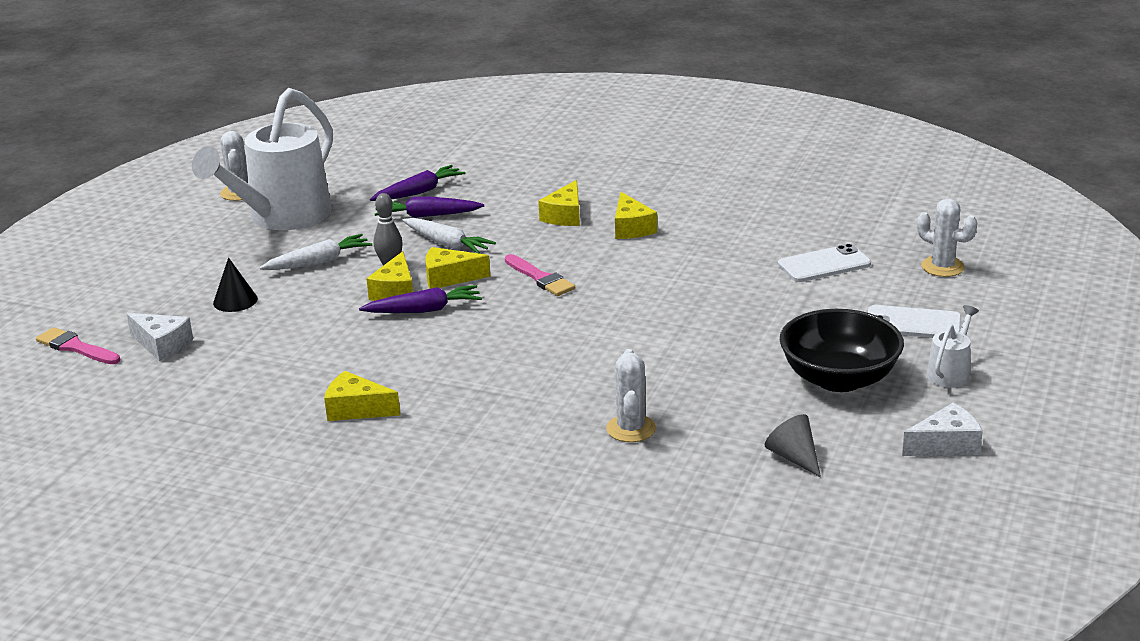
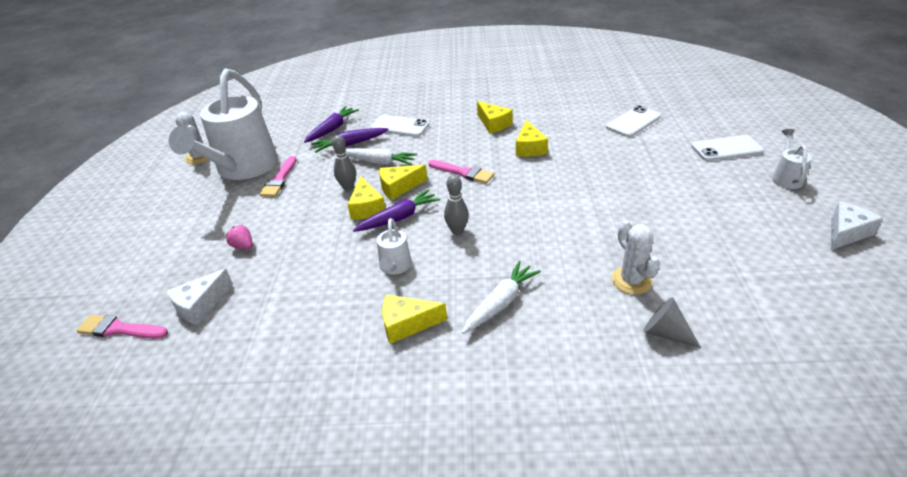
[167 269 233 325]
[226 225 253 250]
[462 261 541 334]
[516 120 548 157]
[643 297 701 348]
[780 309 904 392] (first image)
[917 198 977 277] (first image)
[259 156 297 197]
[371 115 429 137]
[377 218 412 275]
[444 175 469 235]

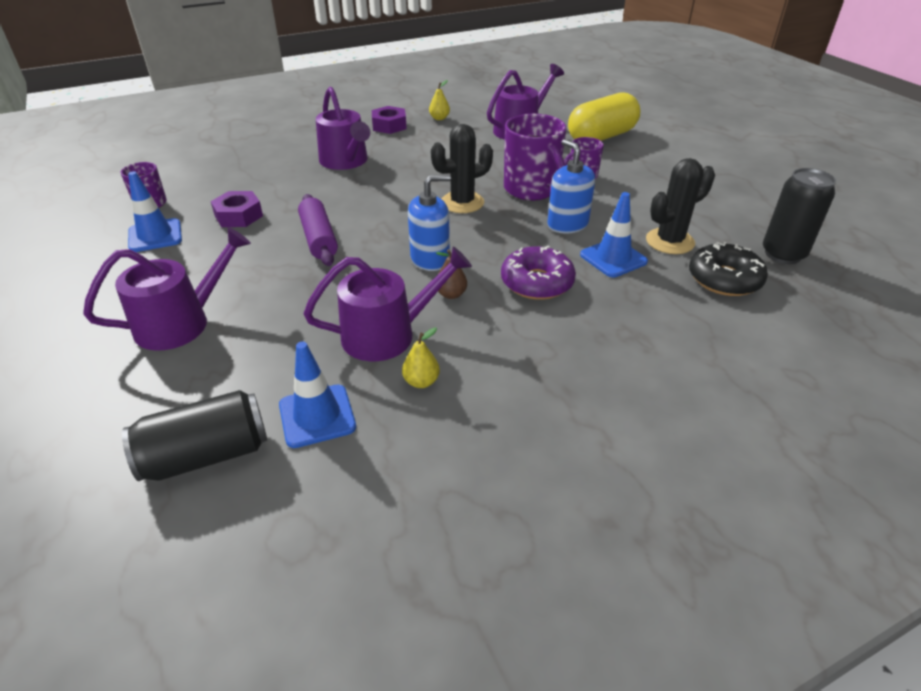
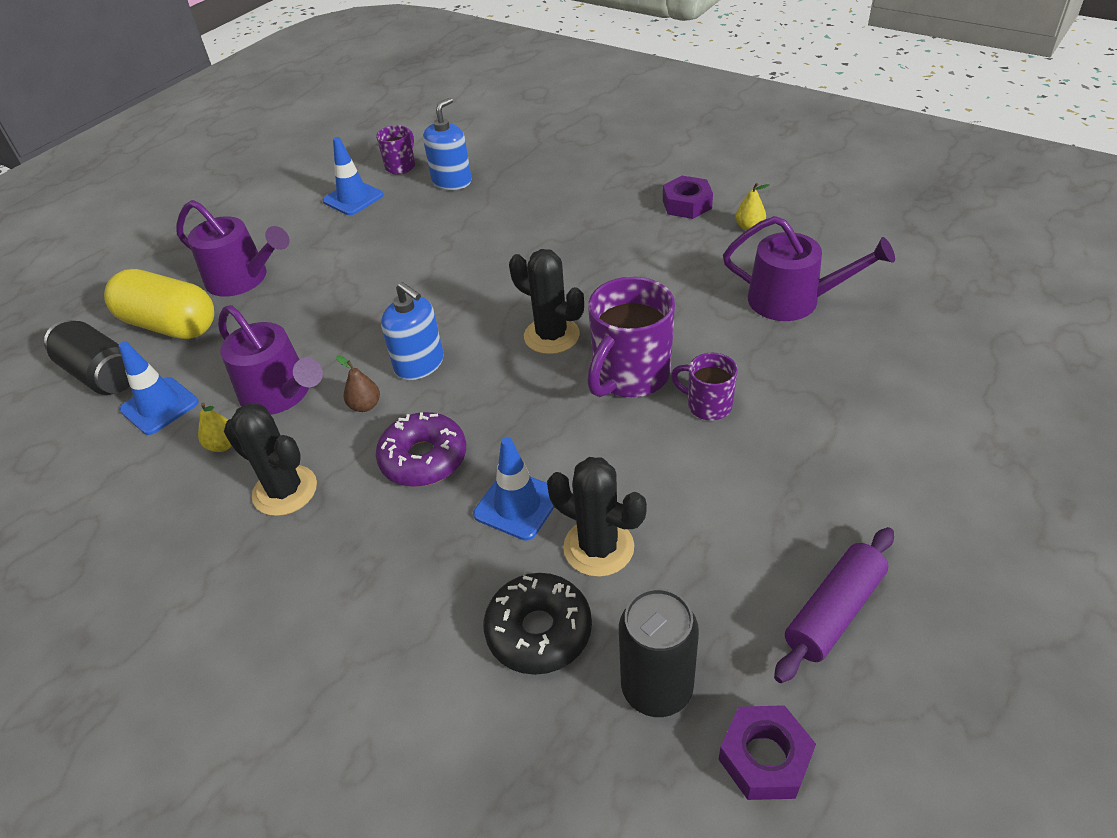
[718 705 816 800]
[774 527 894 683]
[316 87 370 170] (first image)
[423 97 472 190]
[104 269 214 339]
[224 403 317 516]

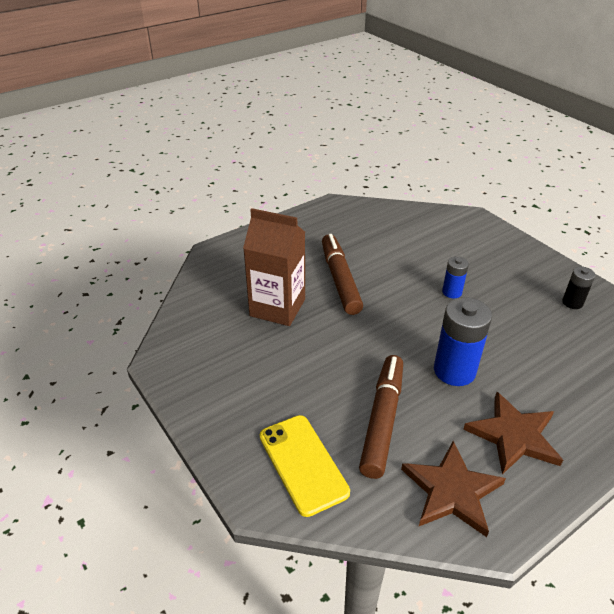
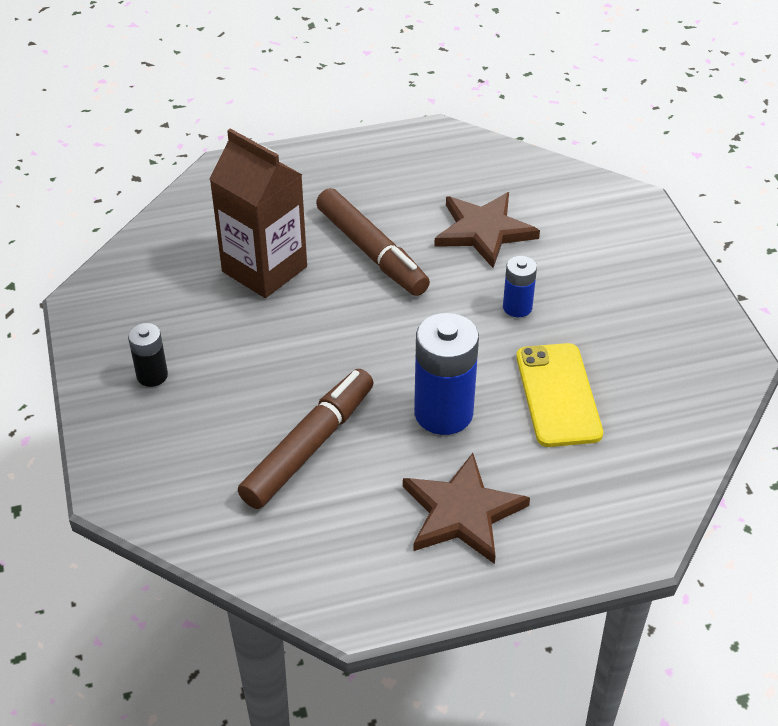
[516 343 603 447]
[316 188 430 296]
[434 192 540 268]
[128 323 168 387]

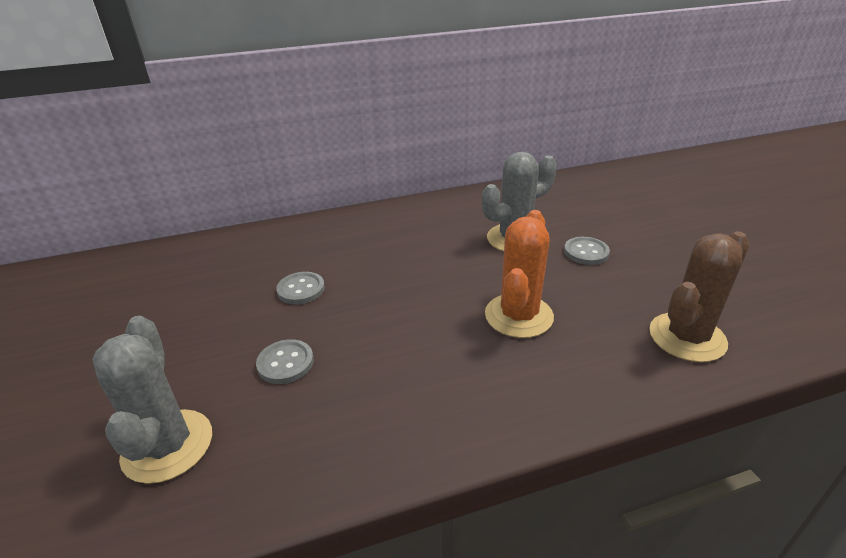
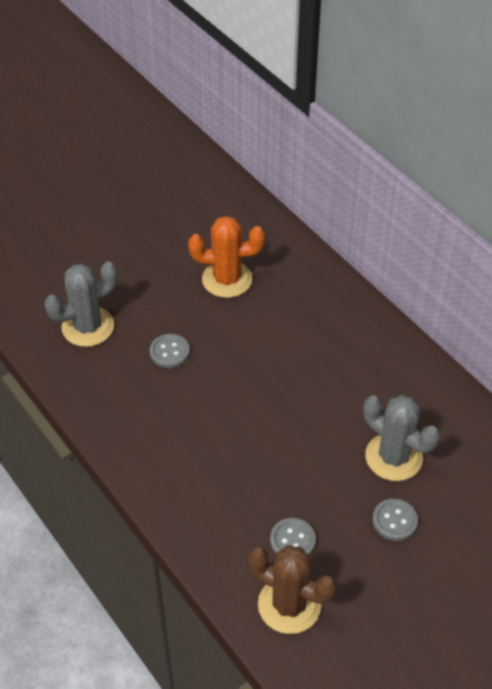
[270 518 316 555]
[188 216 265 298]

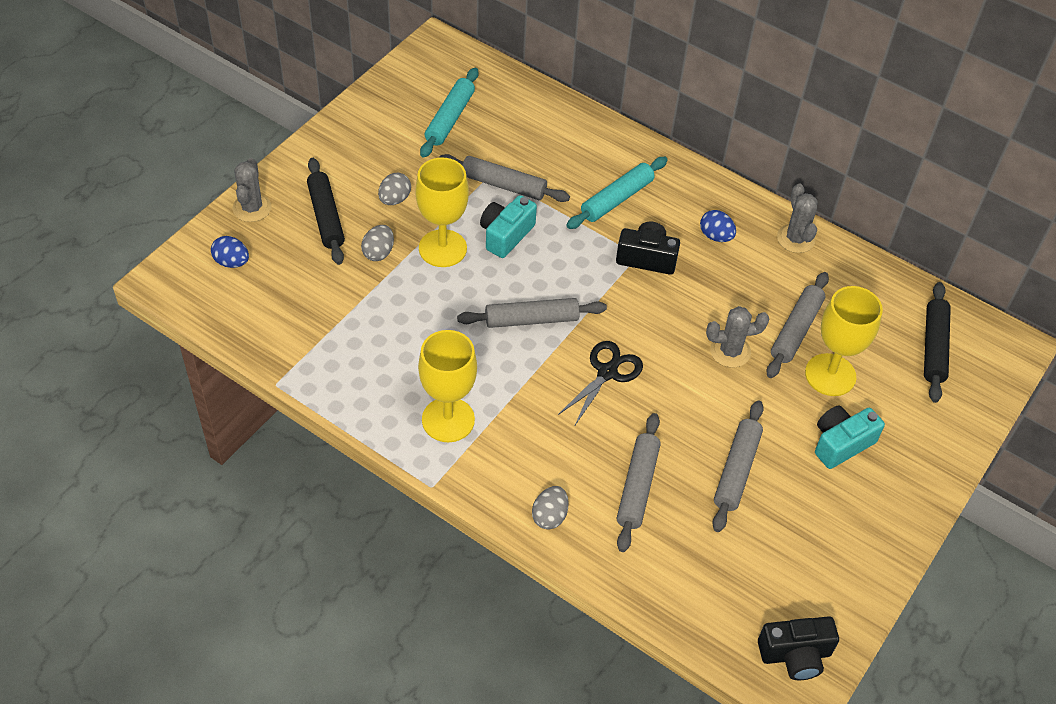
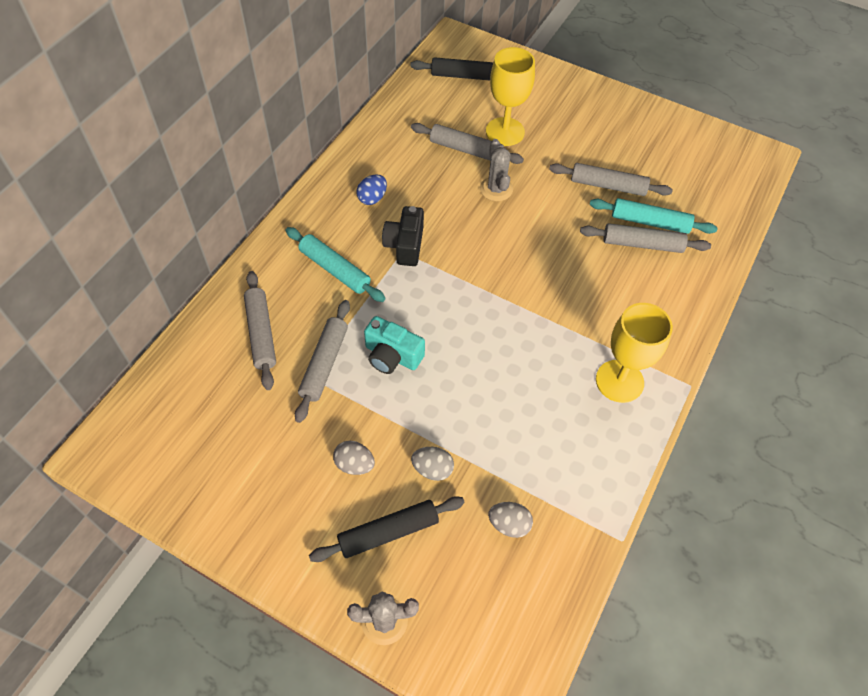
[211 236 249 268] (first image)
[415 158 469 267] (first image)
[590 198 718 234]
[244 271 276 390]
[488 502 533 538]
[558 341 643 425] (first image)
[758 616 839 680] (first image)
[777 183 817 253] (first image)
[815 406 885 469] (first image)

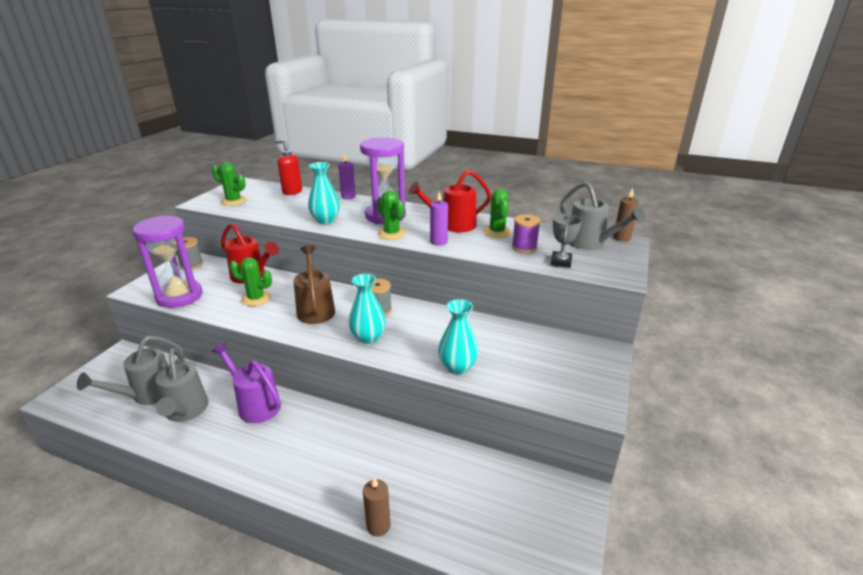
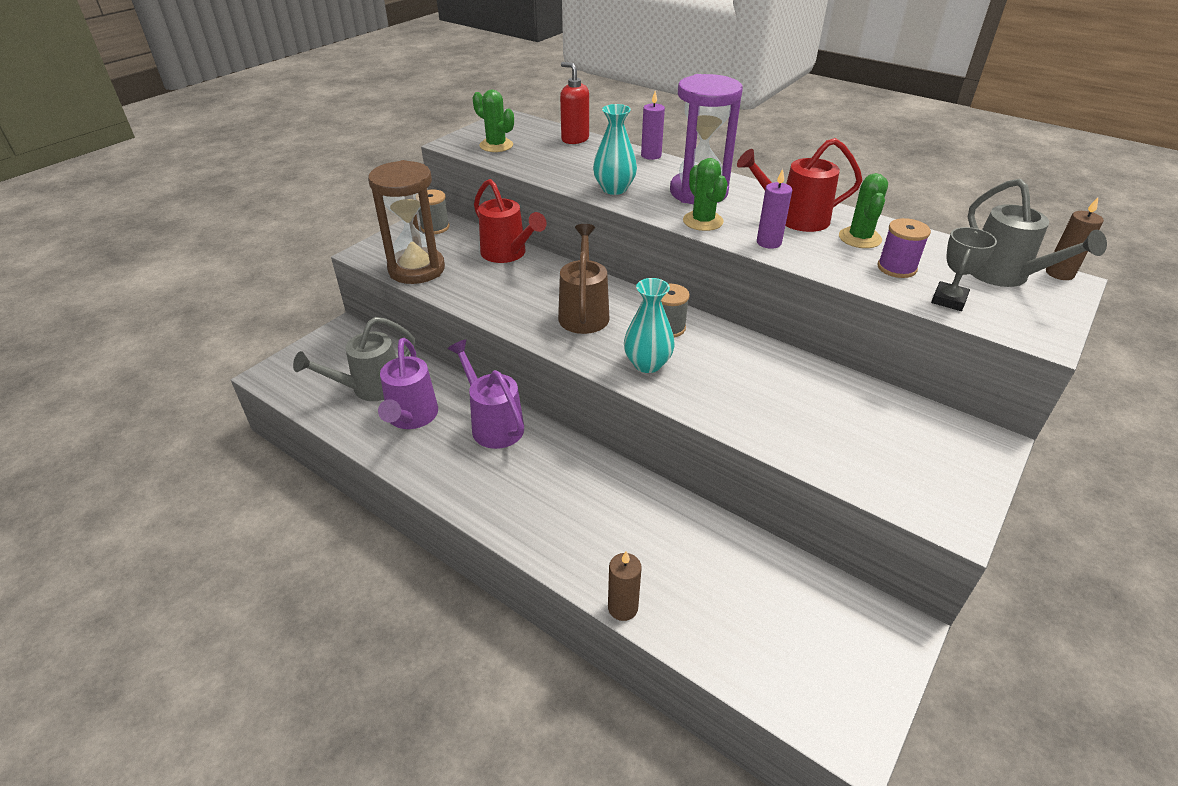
[368 160 445 284]
[378 338 438 429]
[229 257 272 306] (first image)
[438 299 478 374] (first image)

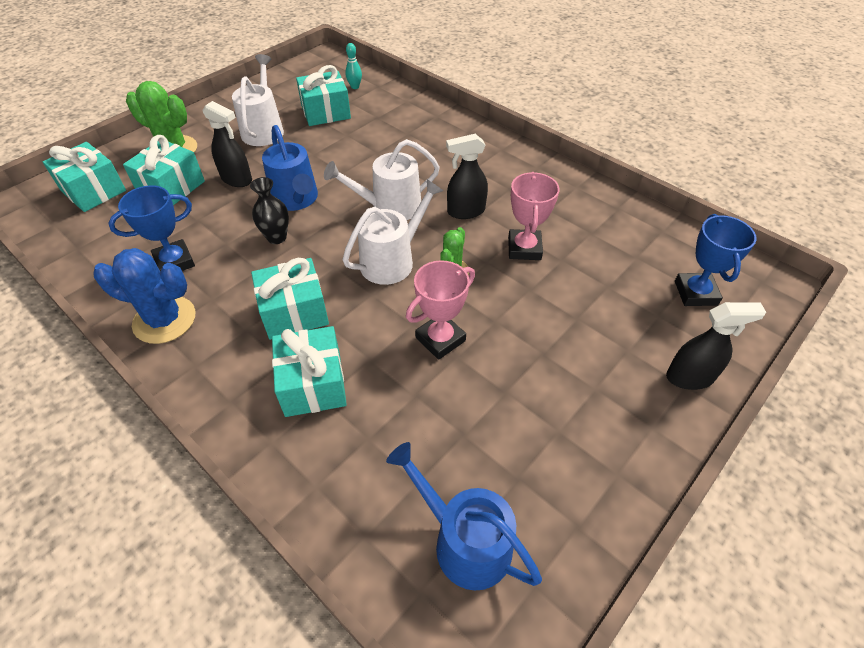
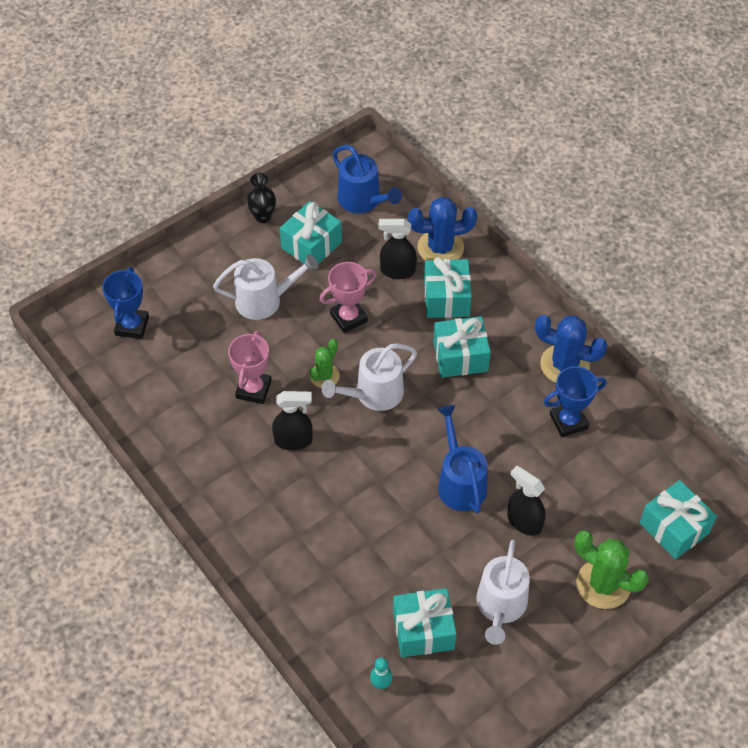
[280 201 342 269]
[247 173 276 223]
[213 254 318 320]
[378 219 417 279]
[408 197 477 261]

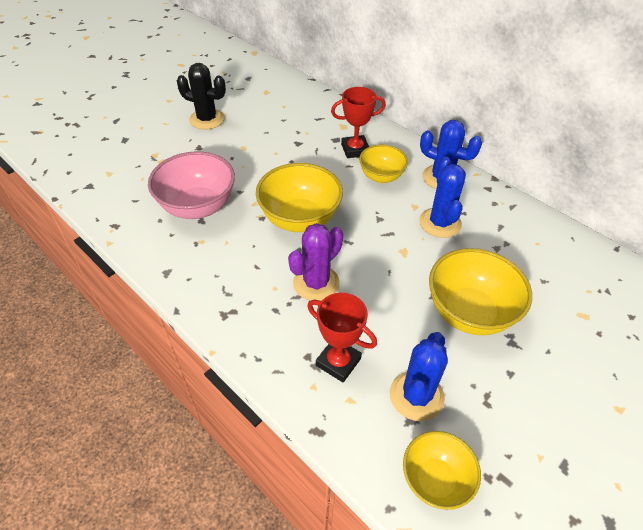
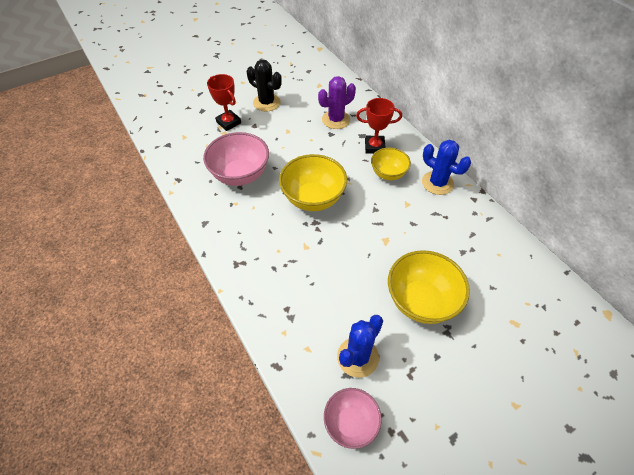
[318 76 356 129]
[207 74 241 131]
[324 388 382 449]
[419 157 466 238] (first image)

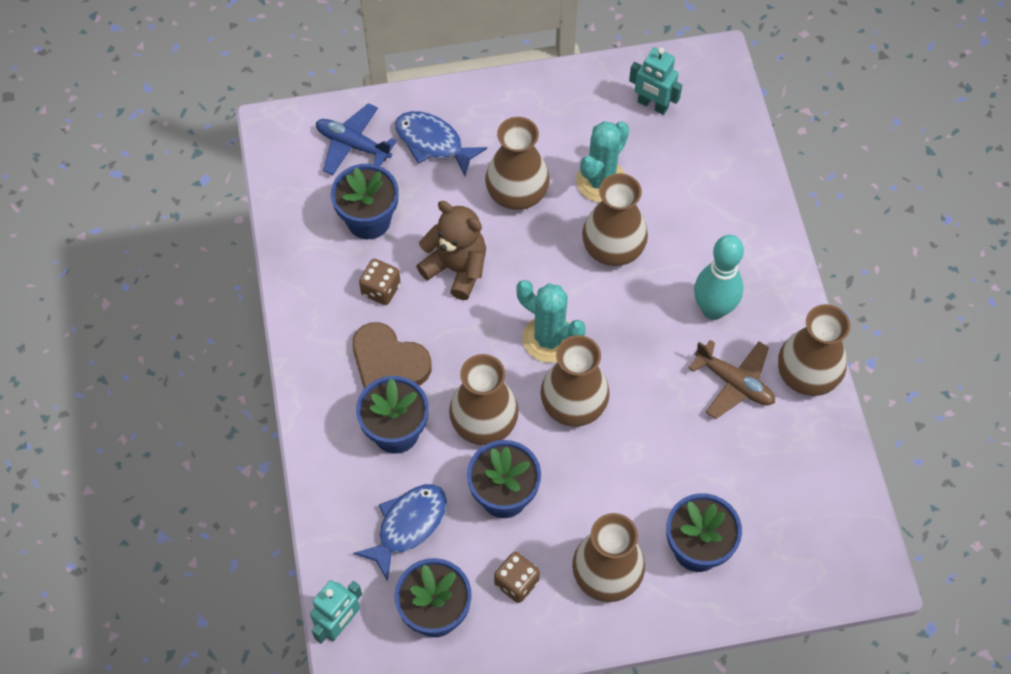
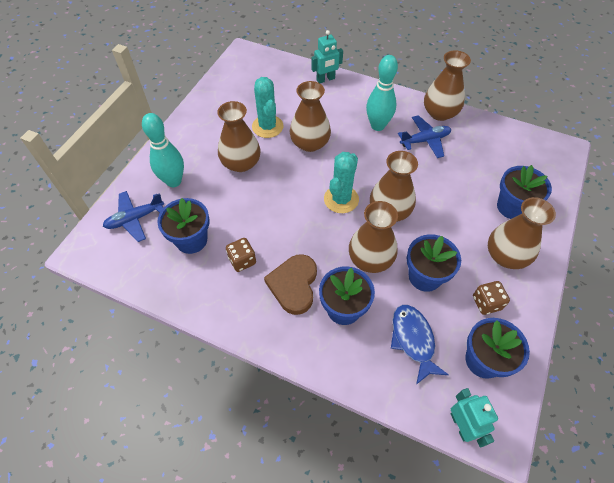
[264 254 317 315]
[142 113 184 187]
[416 201 486 300] (first image)
[324 152 359 213]
[311 30 343 83]
[398 115 451 158]

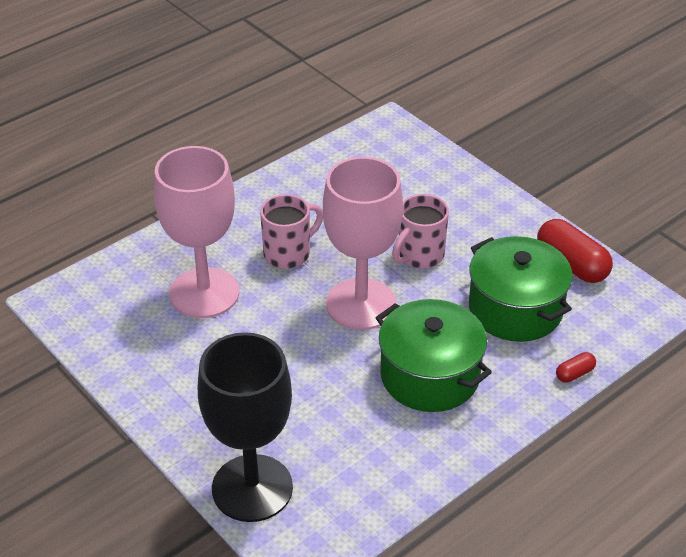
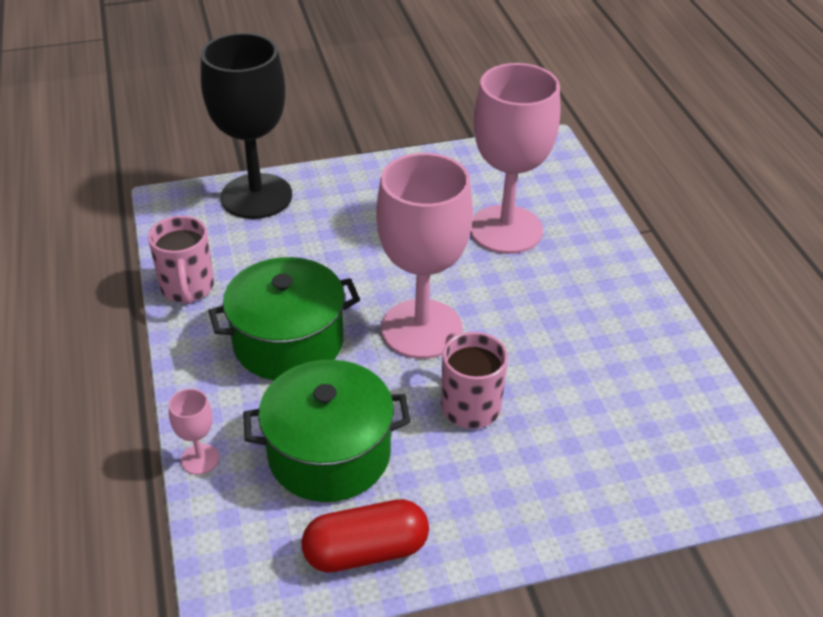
[148 216 214 304]
[169 389 219 475]

